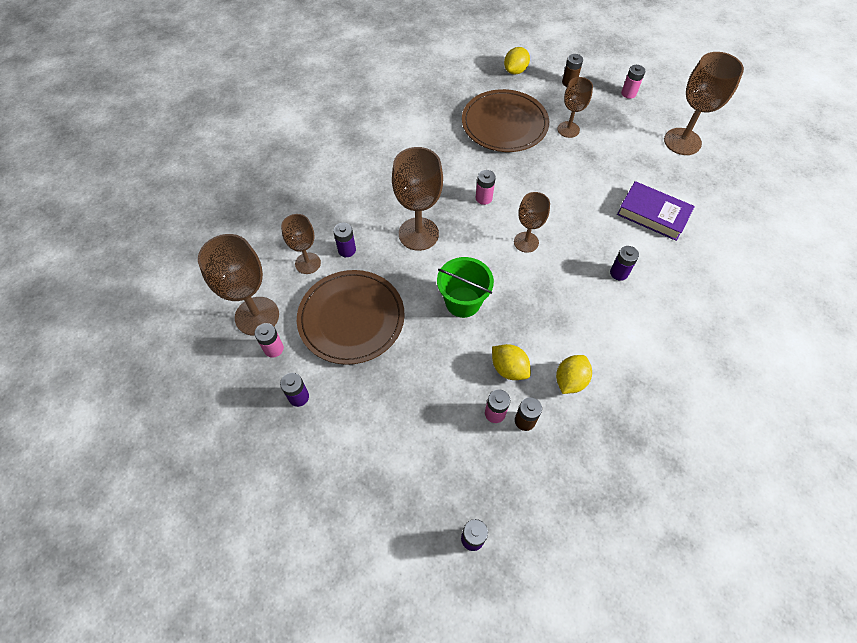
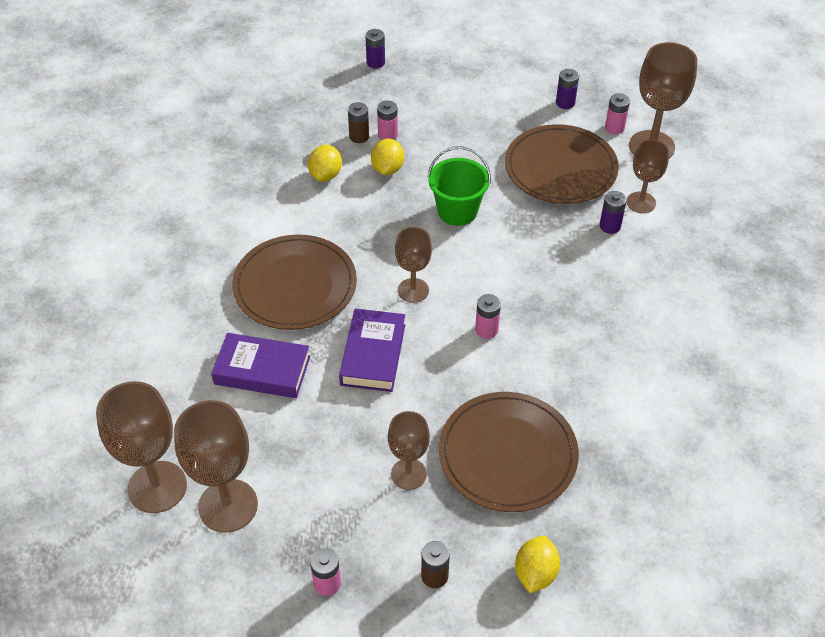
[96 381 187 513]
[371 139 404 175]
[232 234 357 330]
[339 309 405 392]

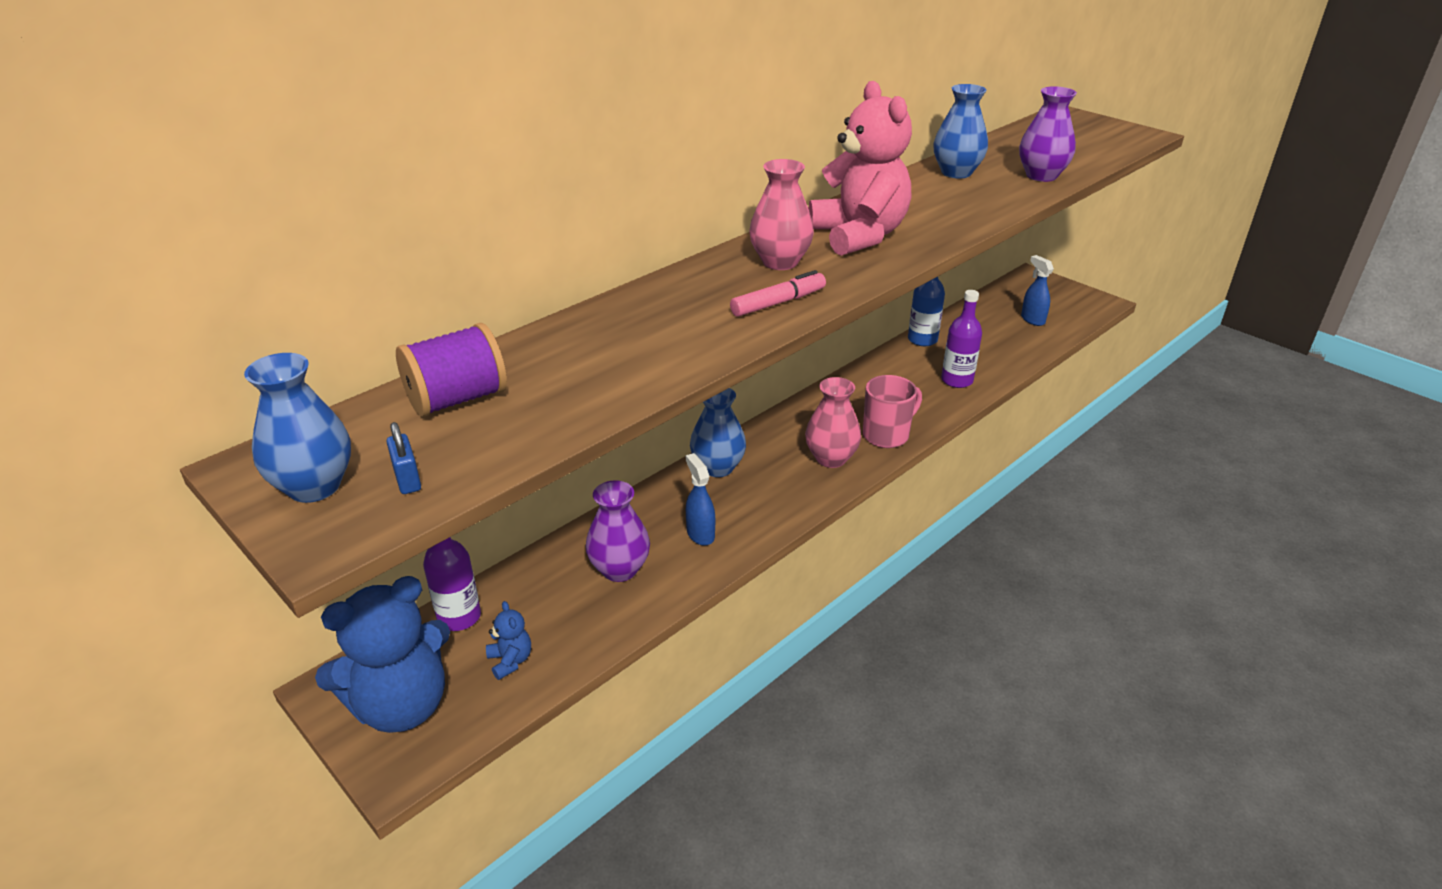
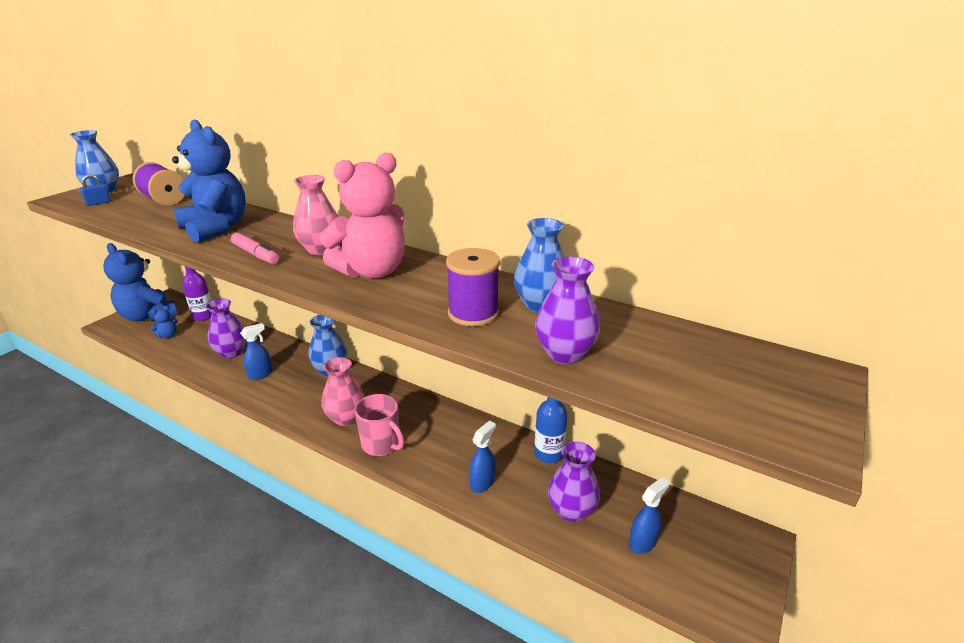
[469 420 496 493]
[172 119 246 243]
[446 248 500 327]
[548 442 600 523]

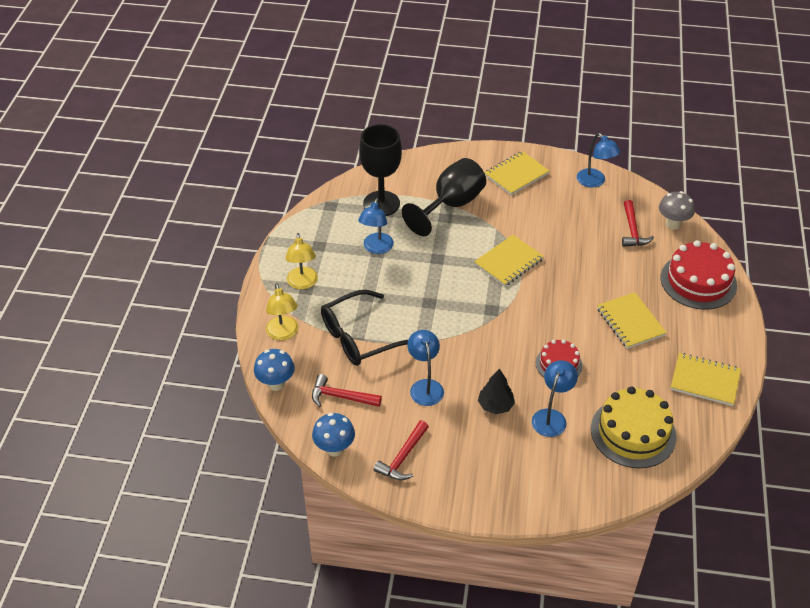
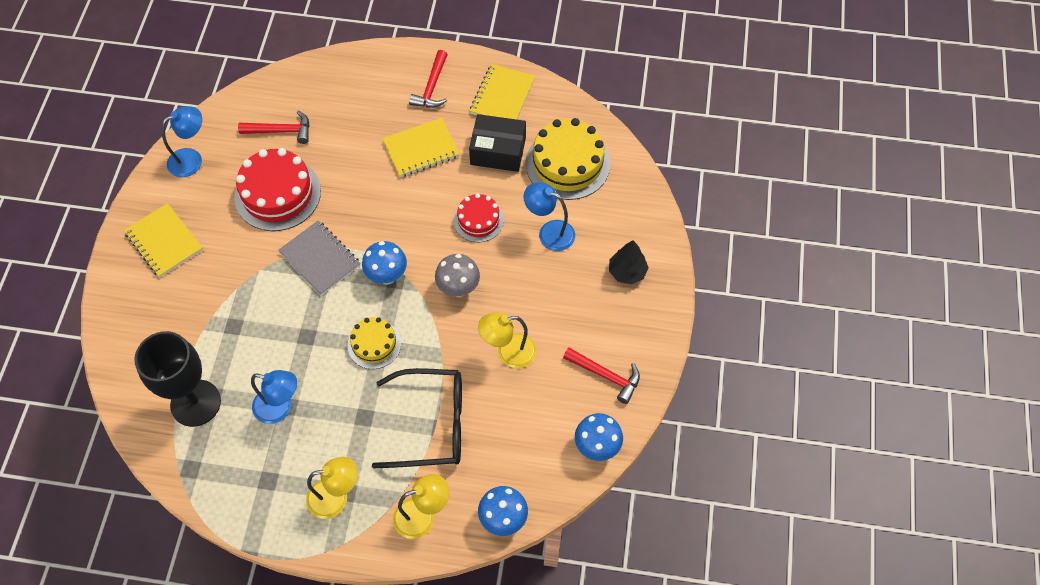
[409 50 448 108]
[372 368 462 468]
[402 158 486 236] (first image)
[478 312 537 368]
[278 221 361 296]
[609 240 648 284]
[435 254 480 297]
[234 148 321 231]
[347 317 401 369]
[362 241 407 285]
[469 114 526 172]

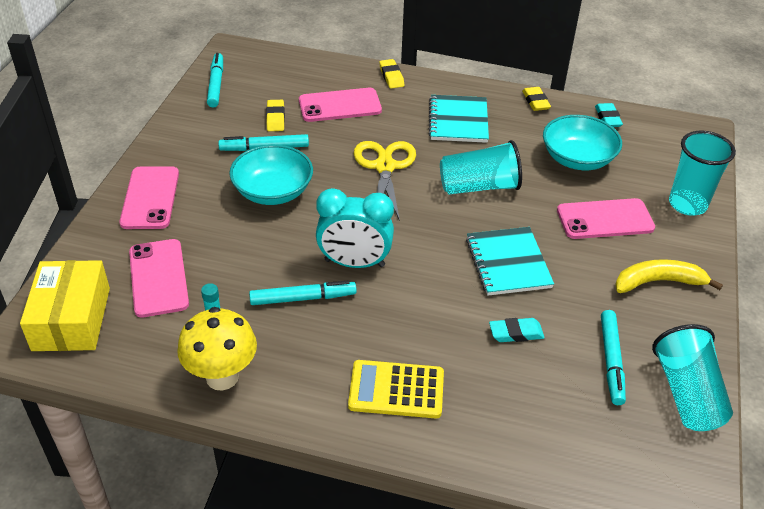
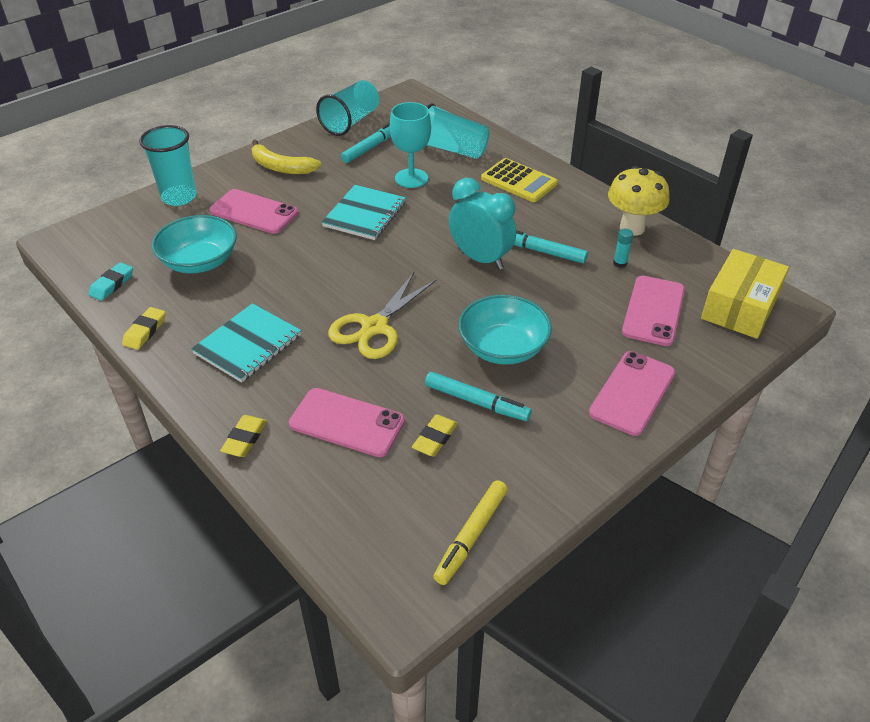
[433 480 508 585]
[426 103 489 159]
[390 102 431 188]

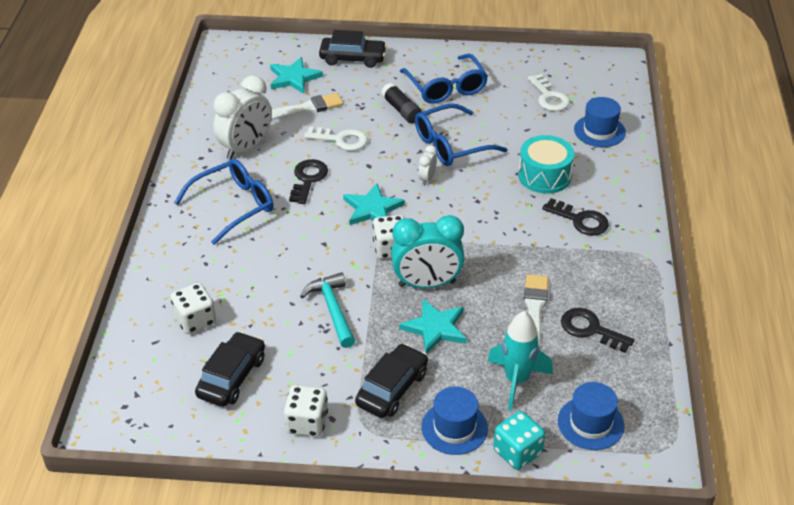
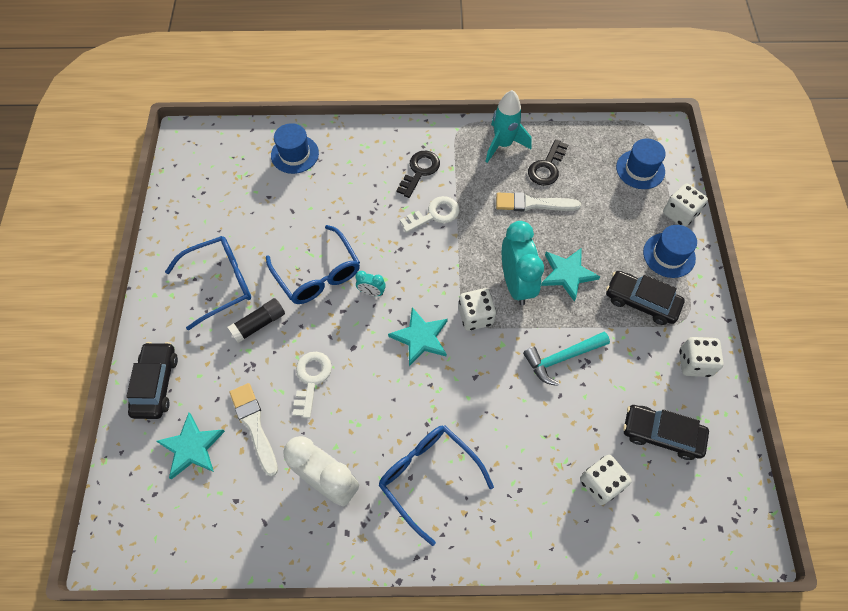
[289 159 328 204] (first image)
[355 271 386 296]
[485 90 532 163]
[663 183 708 227]
[518 135 574 194] (first image)
[400 196 460 233]

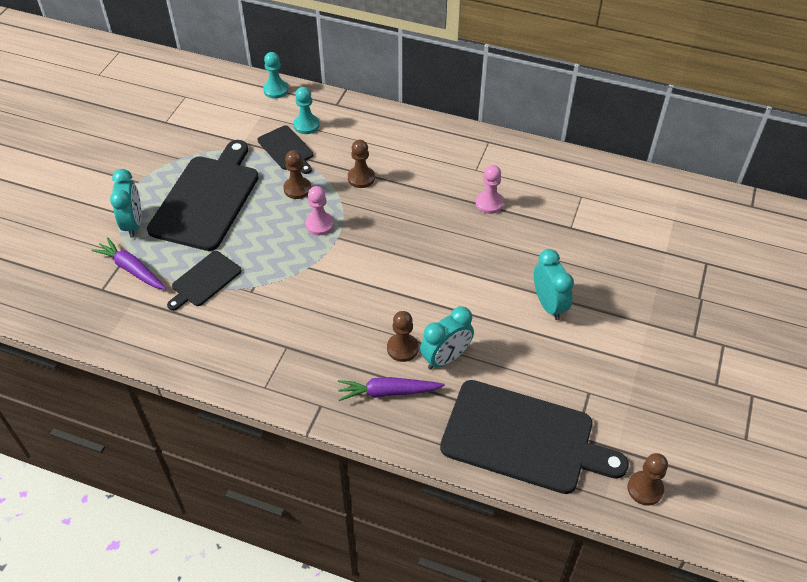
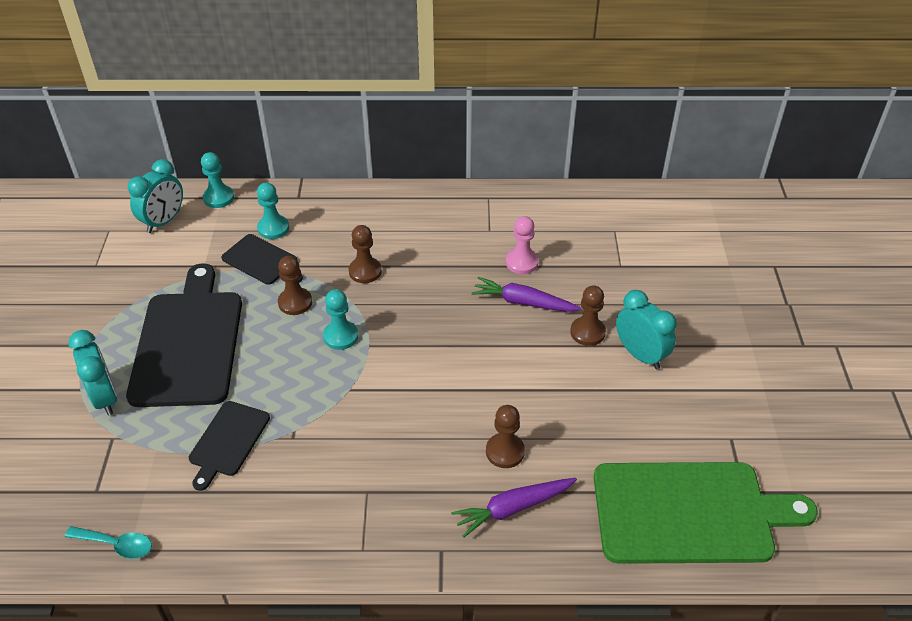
[472 277 582 312]
[323 289 358 350]
[128 159 183 233]
[594 462 818 564]
[570 285 606 346]
[65 526 152 559]

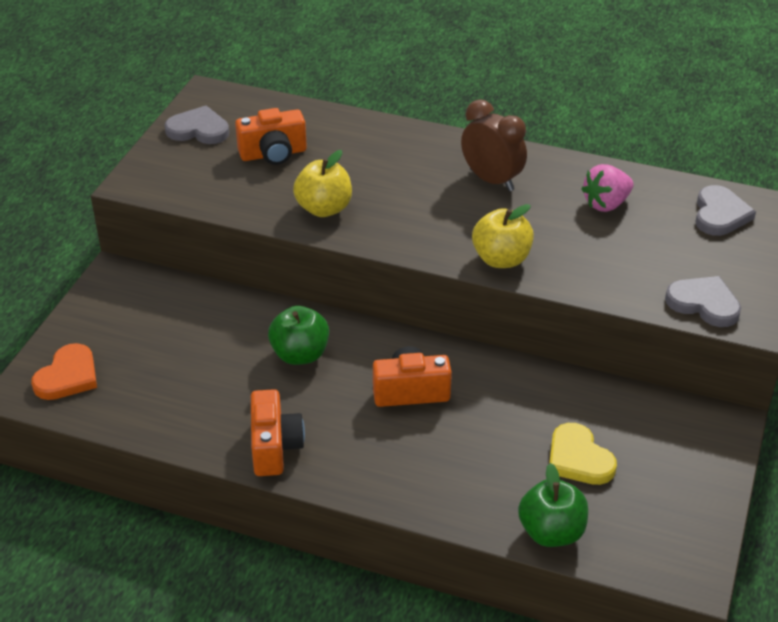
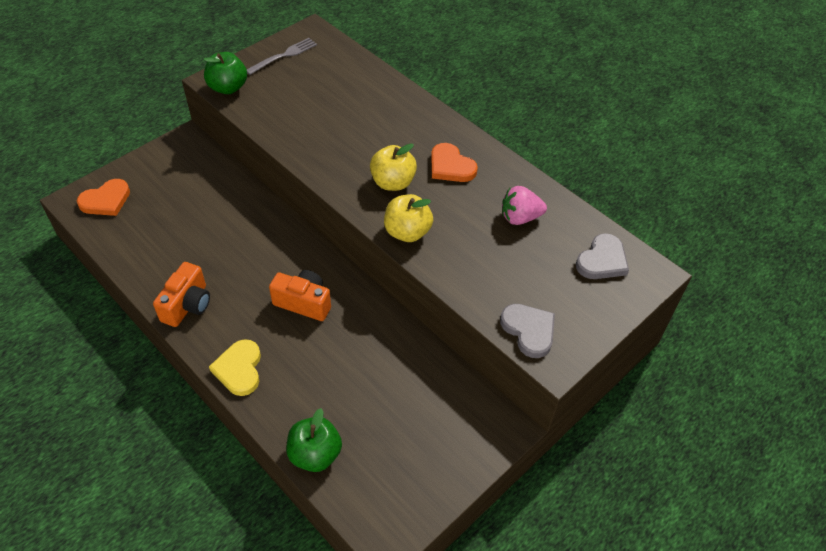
[247 38 317 75]
[235 108 307 165] (first image)
[204 52 247 94]
[370 143 417 191]
[431 143 478 182]
[209 339 261 396]

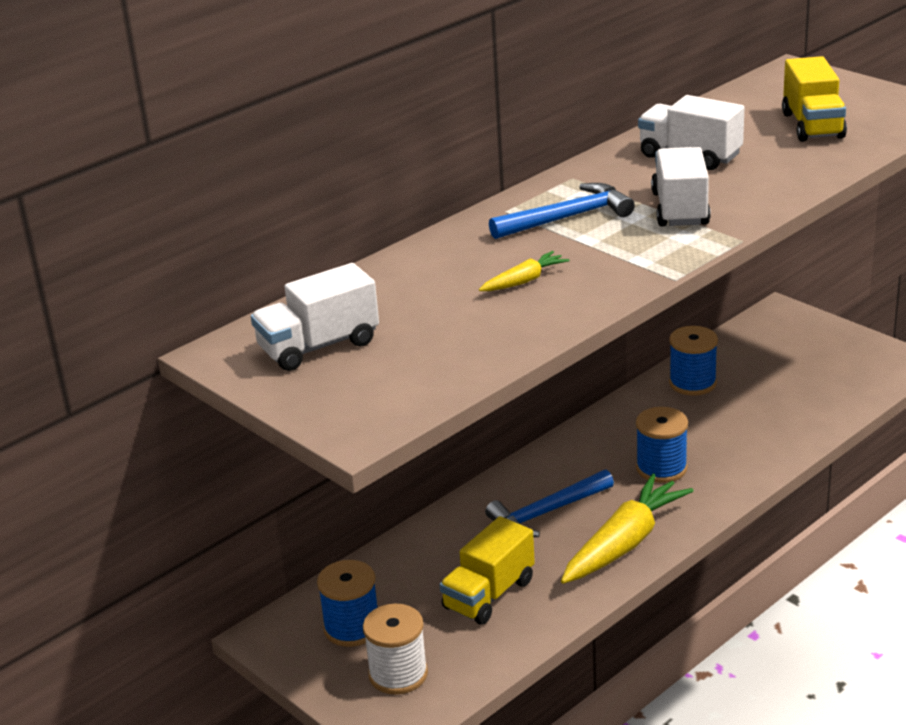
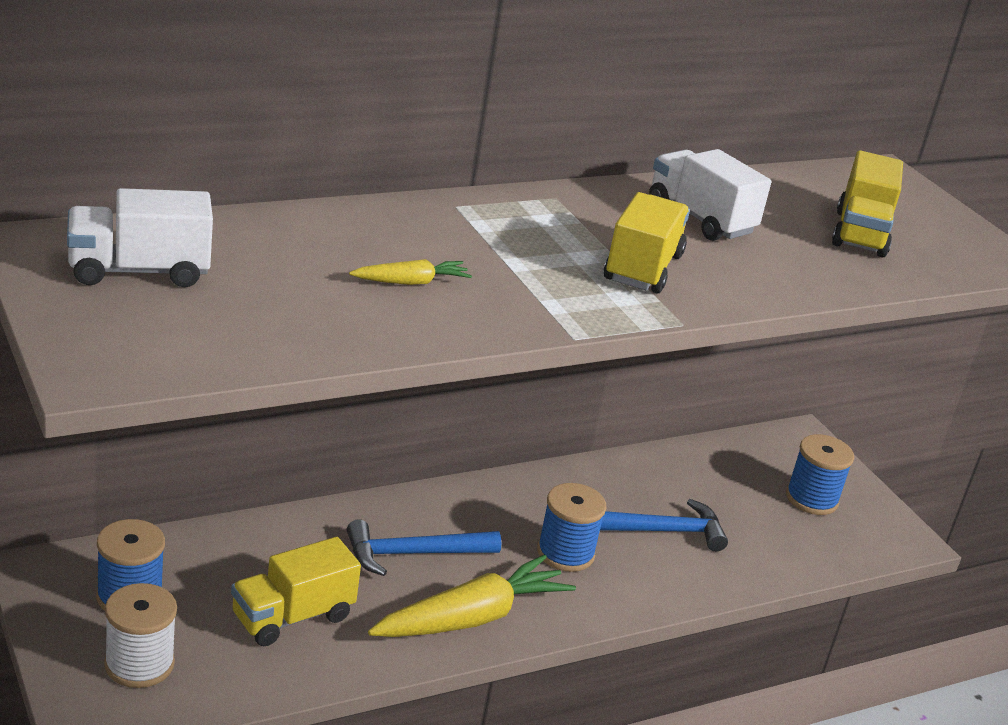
[600 499 728 551]
[604 192 690 294]
[786 434 854 515]

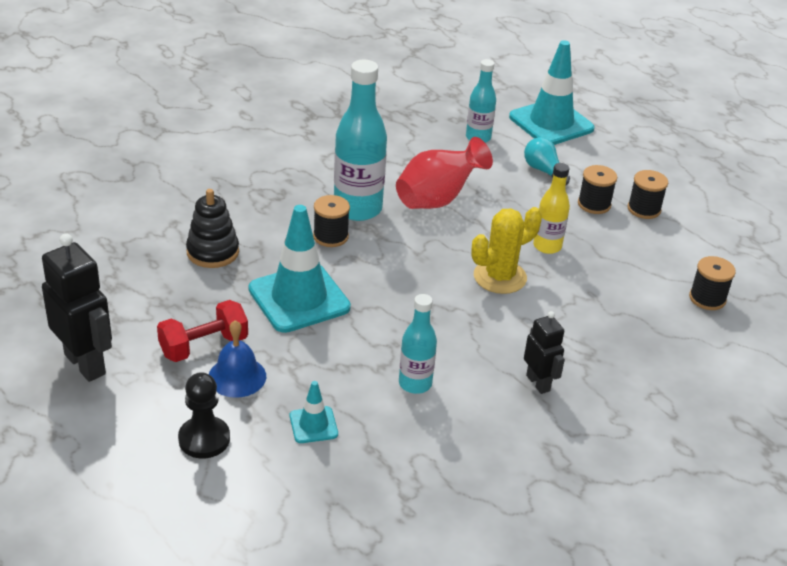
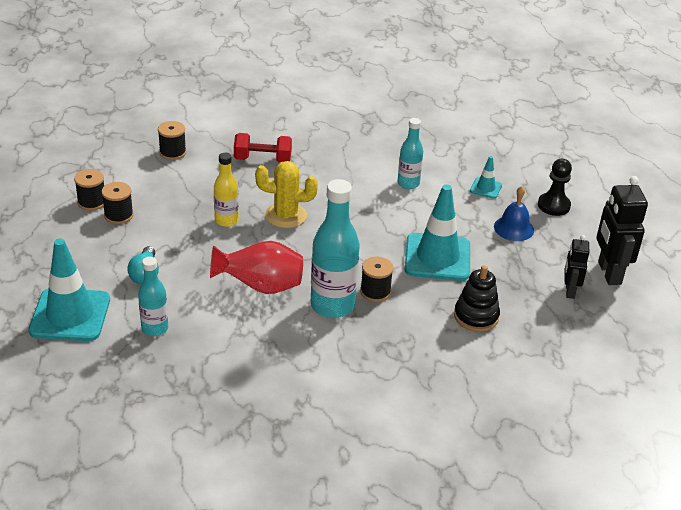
[234 133 292 163]
[565 235 589 299]
[74 169 104 211]

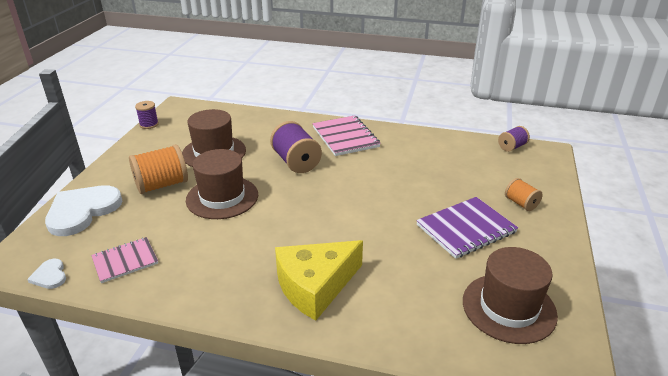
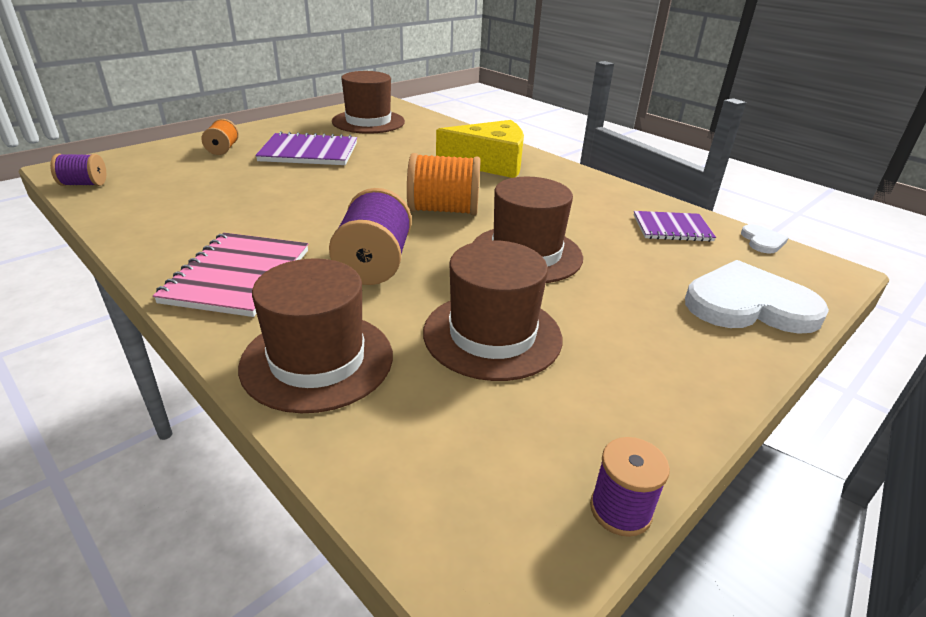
[685 260 829 334]
[634 211 716 242]
[407 153 481 215]
[238 259 393 413]

